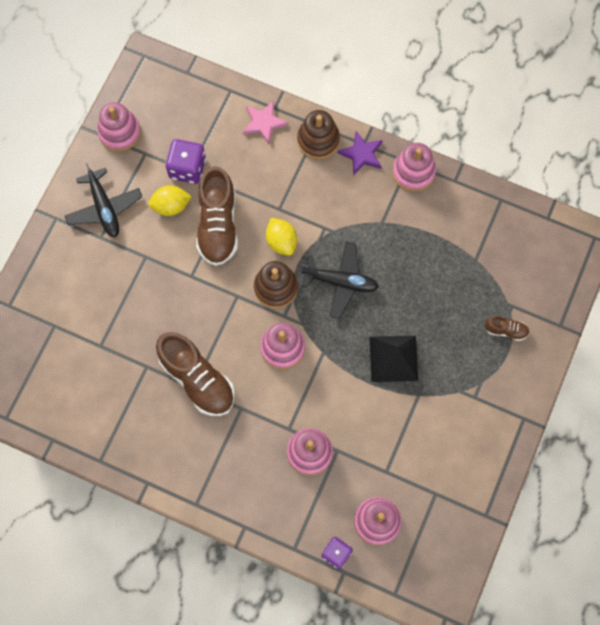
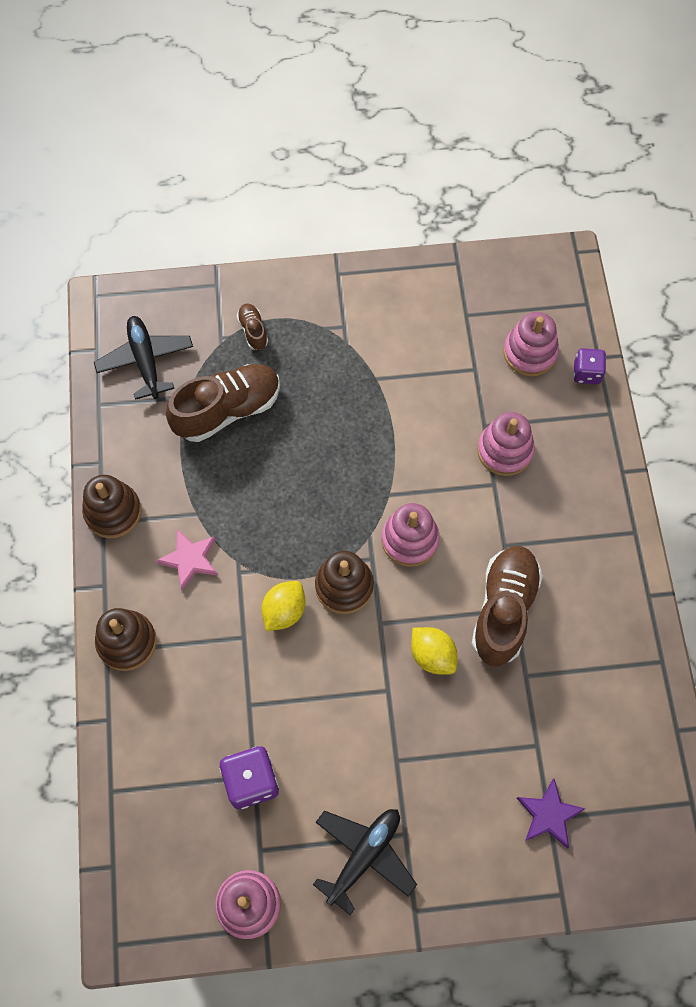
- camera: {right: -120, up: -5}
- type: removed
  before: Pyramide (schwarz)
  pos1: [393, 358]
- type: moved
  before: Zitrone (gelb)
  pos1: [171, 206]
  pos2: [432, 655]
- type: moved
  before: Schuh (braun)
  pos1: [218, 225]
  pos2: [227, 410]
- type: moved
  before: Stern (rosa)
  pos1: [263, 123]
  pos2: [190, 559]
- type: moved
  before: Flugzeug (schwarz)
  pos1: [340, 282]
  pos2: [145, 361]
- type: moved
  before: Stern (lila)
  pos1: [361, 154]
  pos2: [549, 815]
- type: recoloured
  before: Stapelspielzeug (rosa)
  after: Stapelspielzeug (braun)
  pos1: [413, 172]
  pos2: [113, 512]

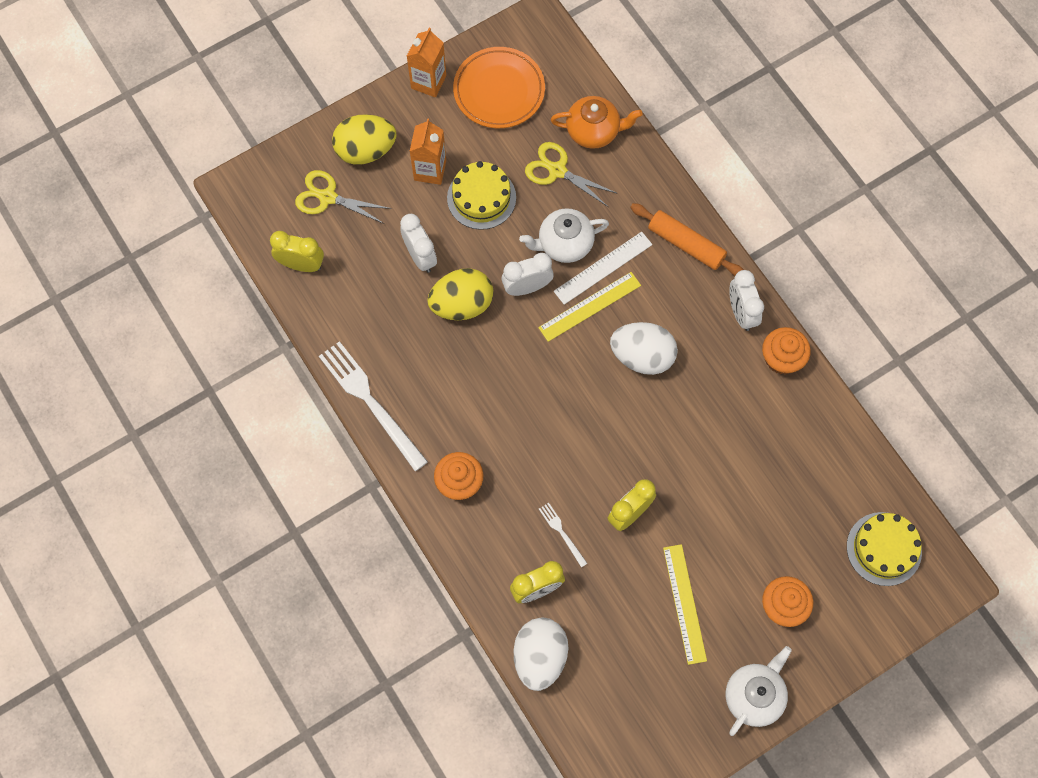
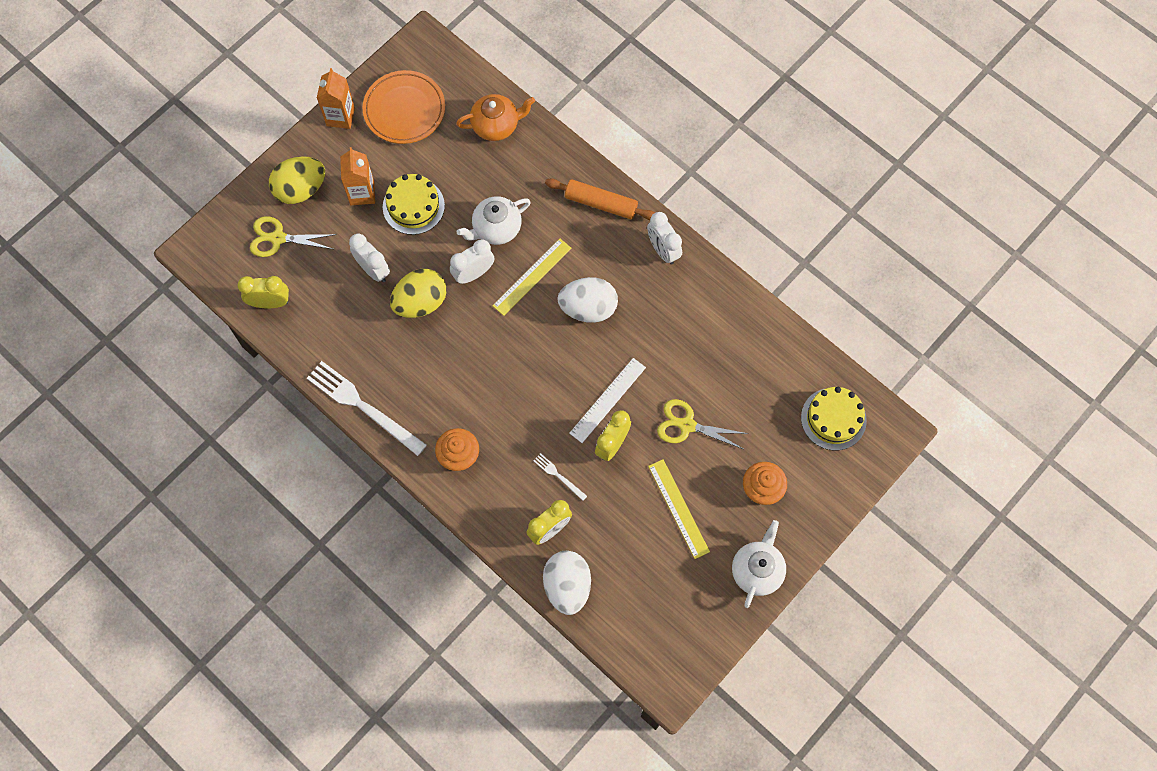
- camera: {right: -15, up: 0}
- type: removed
  before: Muffin (orange)
  pos1: [782, 358]
- type: moved
  before: Schere (gelb)
  pos1: [557, 170]
  pos2: [686, 425]
- type: moved
  before: Lineal (weiß)
  pos1: [603, 268]
  pos2: [608, 400]

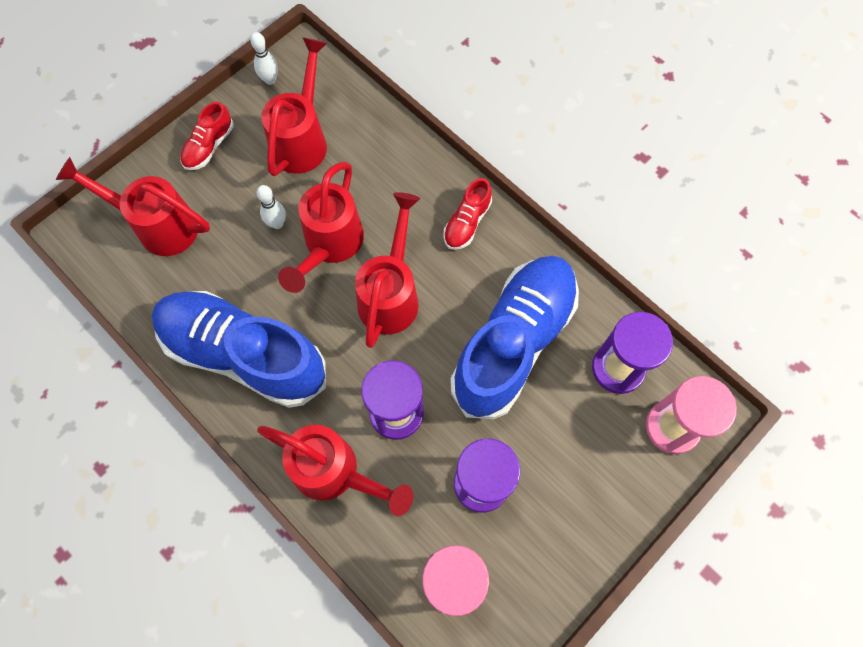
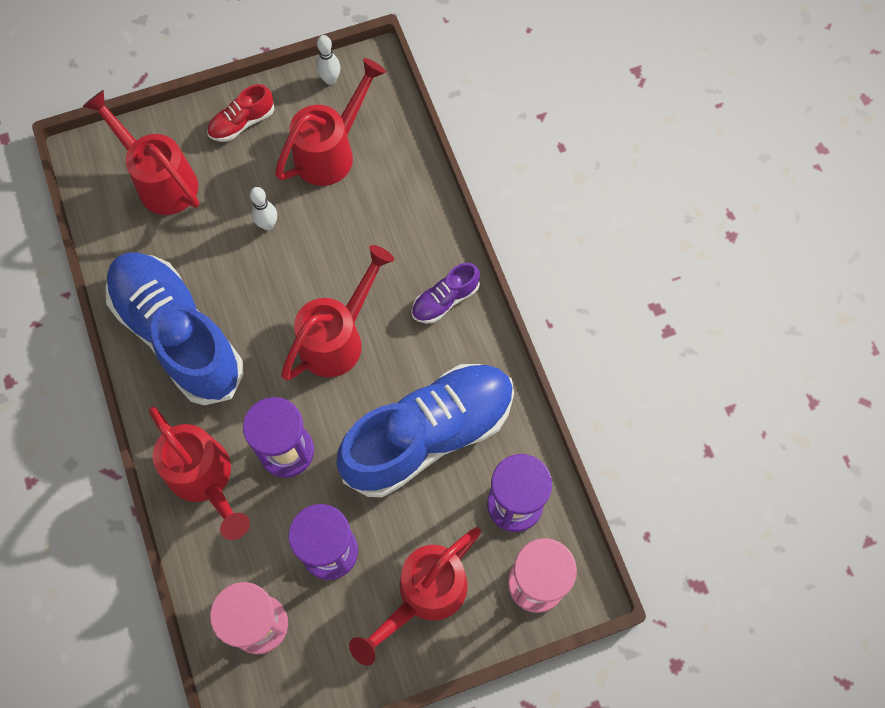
- camera: {right: 25, up: 0}
- type: moved
  before: Gießkanne (rot)
  pos1: [329, 246]
  pos2: [423, 596]
- type: recoloured
  before: Schuh (rot)
  after: Schuh (lila)
  pos1: [467, 222]
  pos2: [445, 300]

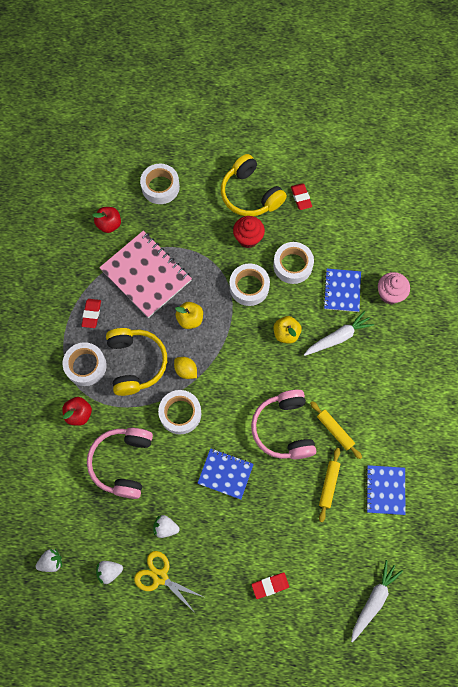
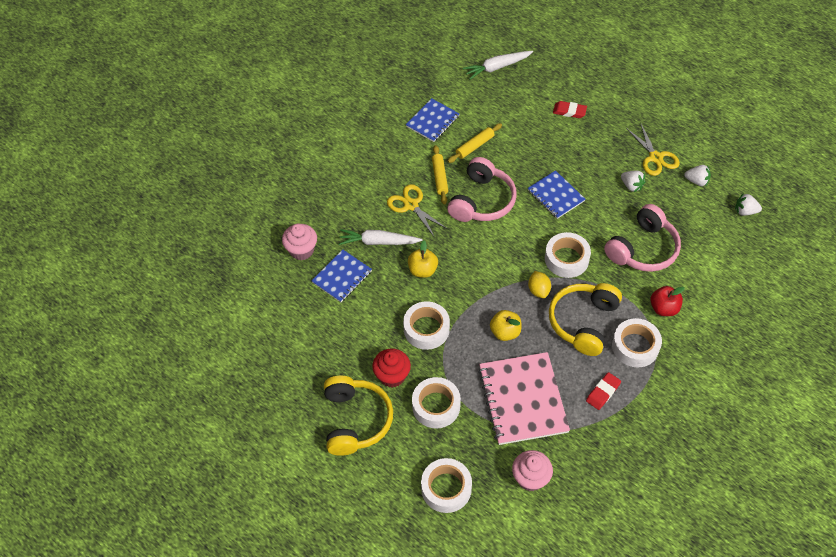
- camera: {right: -145, up: -15}
- type: removed
  before: Radiergummi (rot)
  pos1: [301, 198]
- type: added
  after: Schere (gelb)
  pos2: [411, 205]
- type: moved
  before: Klebeband (weiß)
  pos1: [292, 265]
  pos2: [436, 406]
- type: replaced
  before: Apfel (rot)
  after: Muffin (rosa)
  pos1: [109, 224]
  pos2: [530, 478]

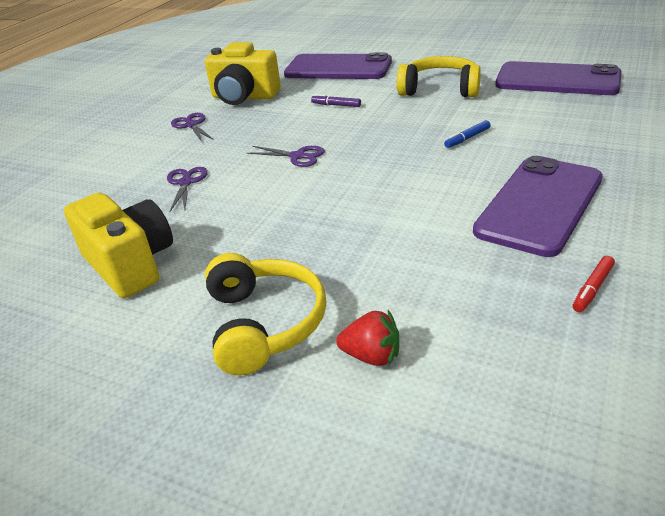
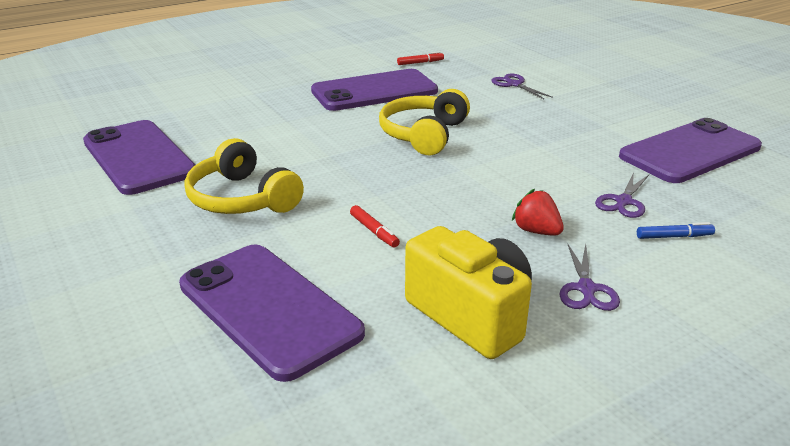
- camera: {right: -150, up: -5}
- type: moved
  before: Kopfhörer (gelb)
  pos1: [264, 323]
  pos2: [424, 134]
- type: moved
  before: Schere (lila)
  pos1: [298, 156]
  pos2: [514, 84]
- type: moved
  before: Erdbeere (rot)
  pos1: [372, 356]
  pos2: [536, 231]
- type: moved
  before: Filzstift (blau)
  pos1: [467, 138]
  pos2: [674, 236]
- type: replaced
  before: Kamera (gelb)
  after: Handy (lila)
  pos1: [130, 264]
  pos2: [690, 152]
- type: recoloured
  before: Filzstift (lila)
  after: Filzstift (rot)
  pos1: [336, 105]
  pos2: [374, 231]

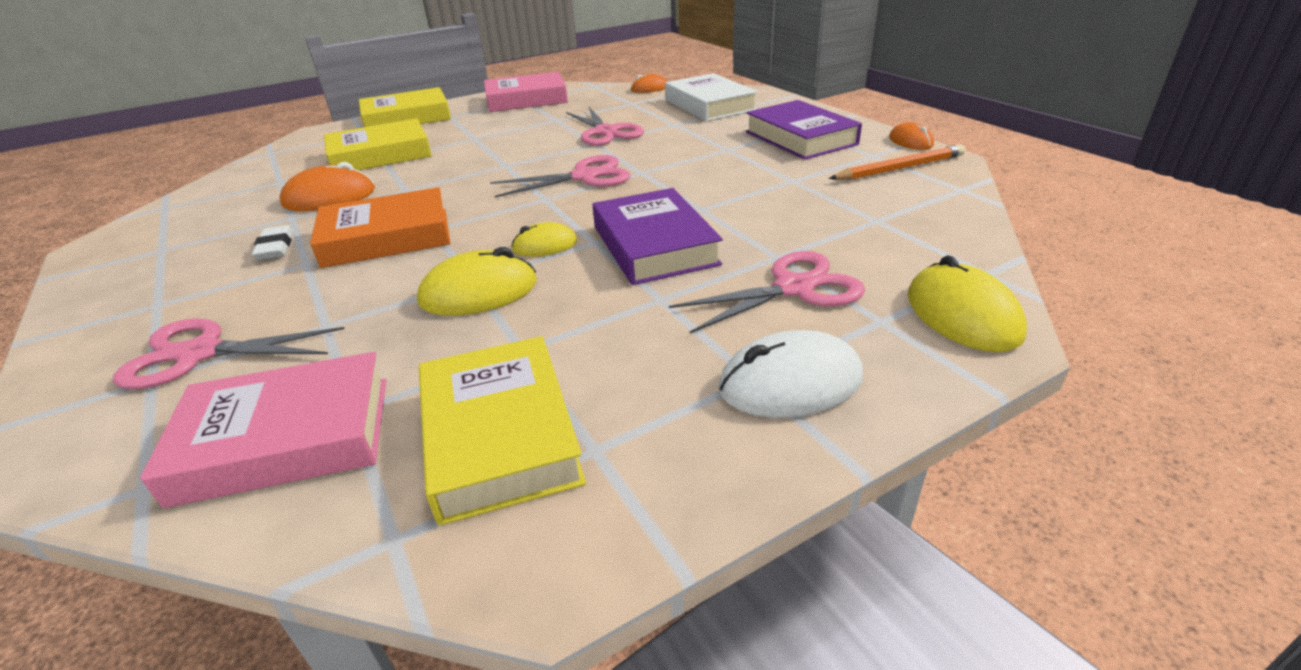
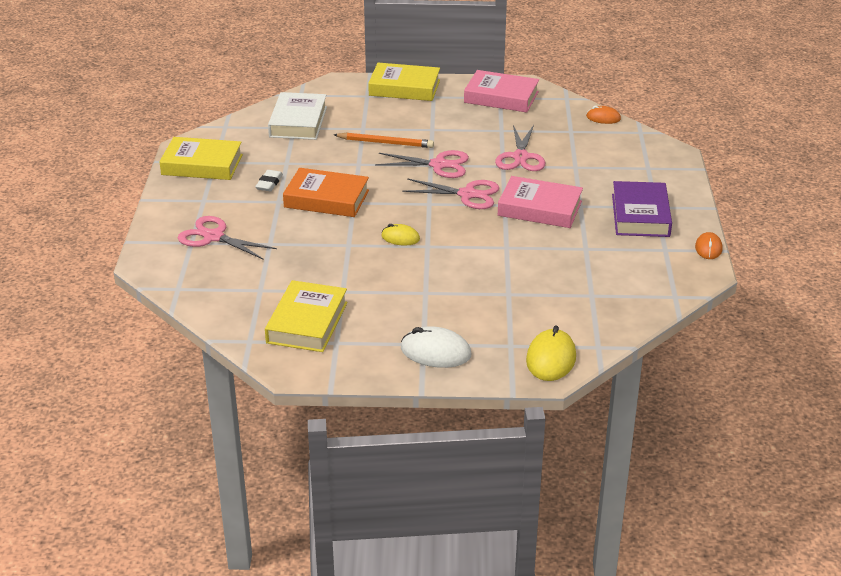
- camera: {right: 30, up: 0}
- type: removed
  before: Computermaus (orange)
  pos1: [329, 197]
- type: removed
  before: Computermaus (gelb)
  pos1: [479, 292]
- type: removed
  before: Buch (lila)
  pos1: [654, 245]
- type: moved
  before: Buch (rosa)
  pos1: [286, 439]
  pos2: [539, 208]
- type: moved
  before: Buch (gelb)
  pos1: [380, 155]
  pos2: [202, 165]
- type: moved
  before: Buch (weiß)
  pos1: [709, 105]
  pos2: [298, 122]
- type: moved
  before: Schere (rosa)
  pos1: [793, 288]
  pos2: [438, 165]
- type: moved
  before: Bleistift (orange)
  pos1: [899, 168]
  pos2: [385, 143]

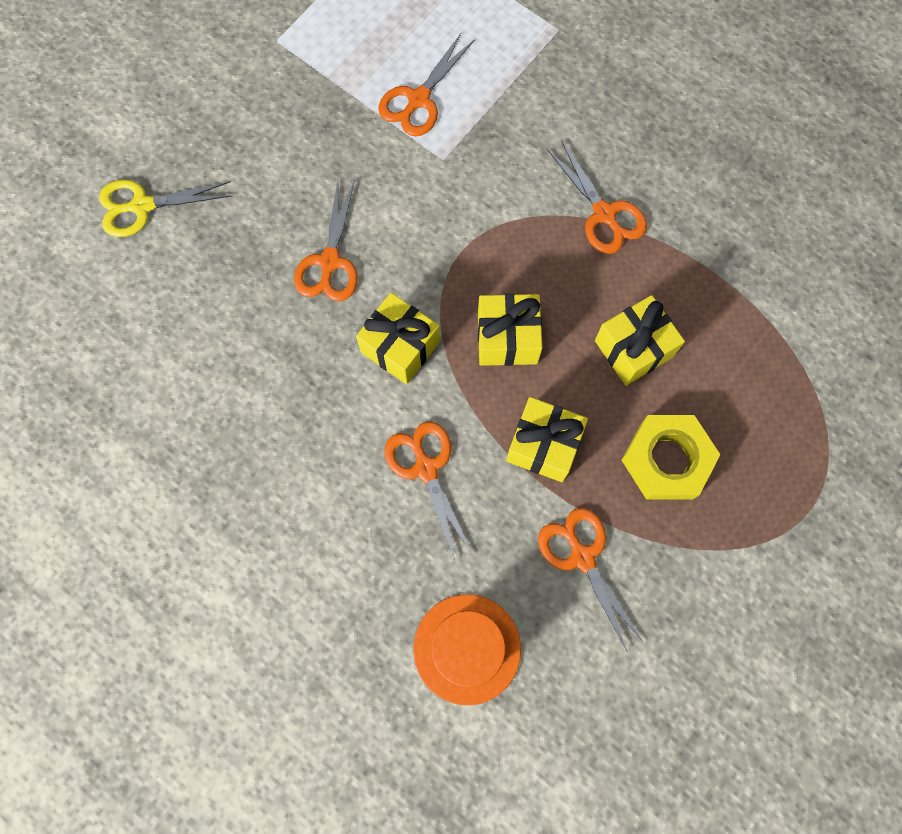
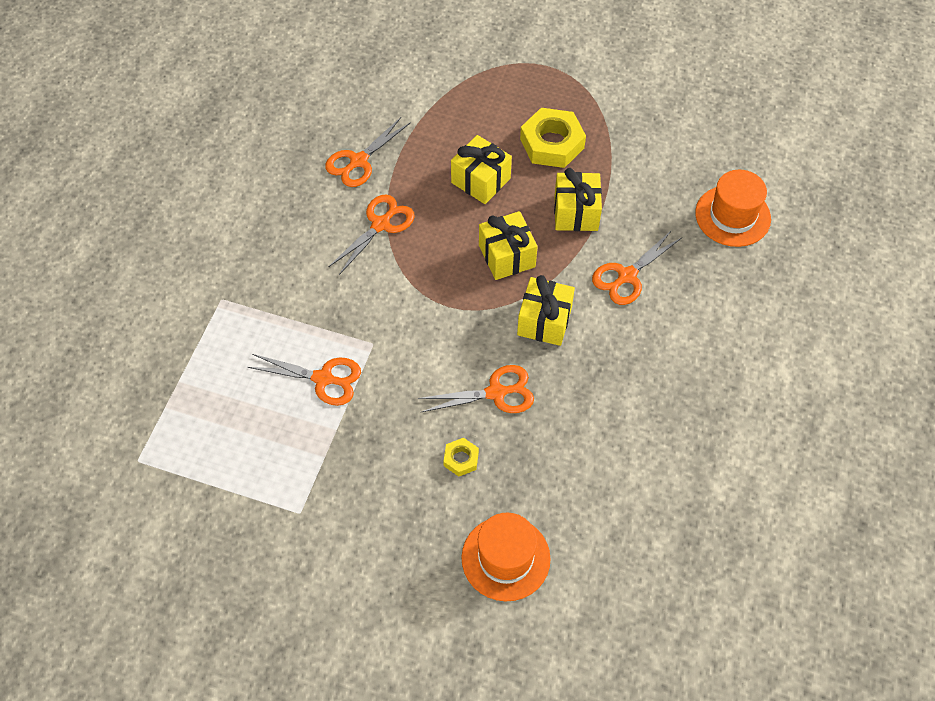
- camera: {right: -110, up: -15}
- type: added
  after: Sechskantmutter (gelb)
  pos2: [461, 459]
- type: moved
  before: Schere (orange)
  pos1: [582, 557]
  pos2: [358, 161]
- type: replaced
  before: Schere (gelb)
  after: Hut (orange)
  pos1: [142, 206]
  pos2: [505, 558]

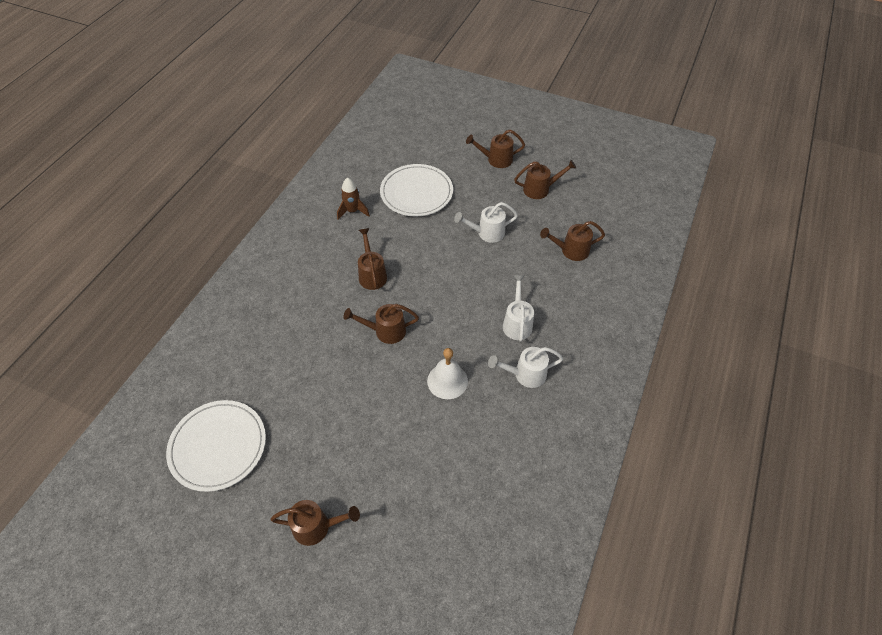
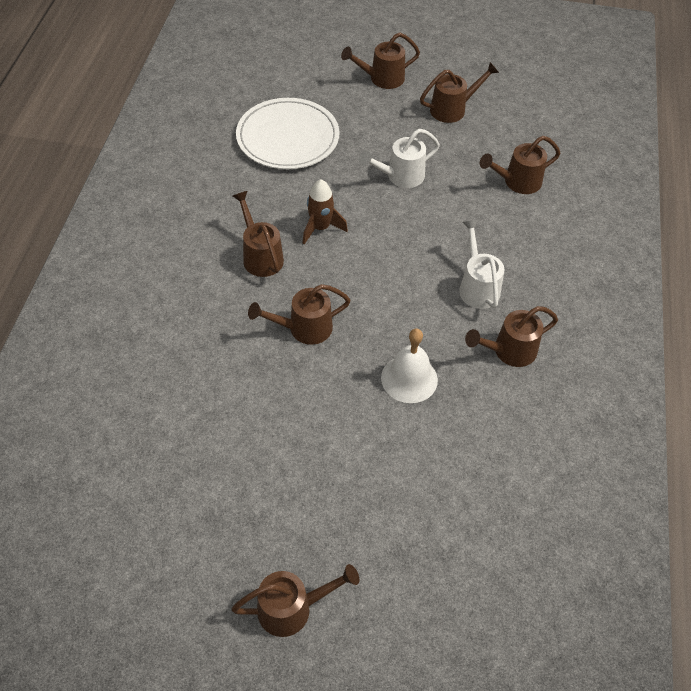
- camera: {right: -15, up: 0}
- type: removed
  before: Teller (weiß)
  pos1: [218, 446]
- type: moved
  before: Rakete (braun)
  pos1: [352, 211]
  pos2: [320, 228]
- type: recoloured
  before: Gießkanne (weiß)
  after: Gießkanne (braun)
  pos1: [525, 374]
  pos2: [509, 351]

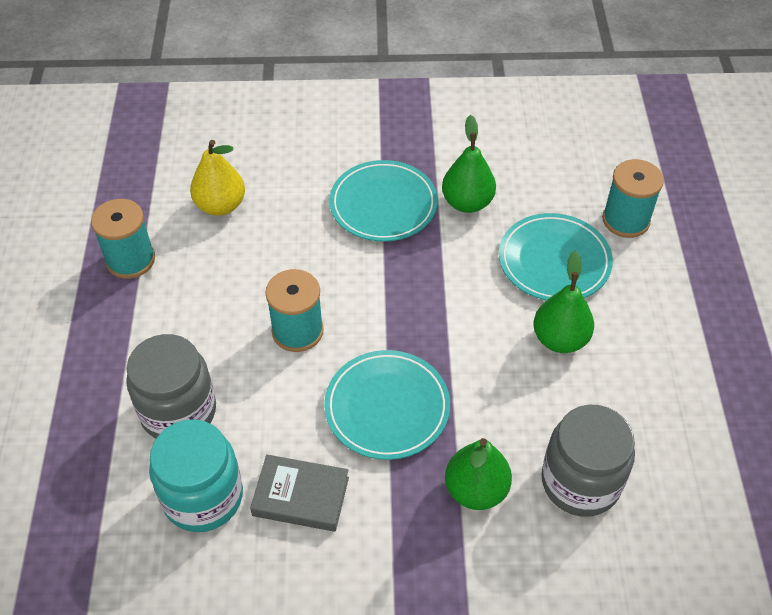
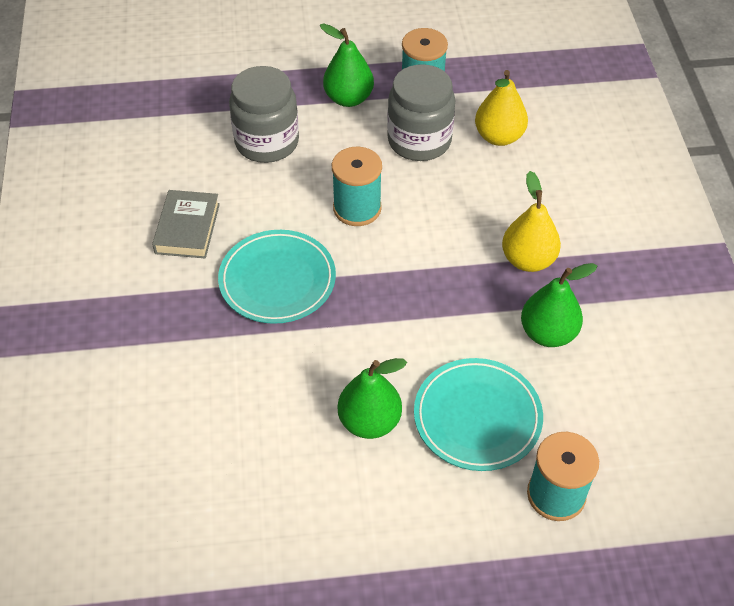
- camera: {right: 85, up: 0}
- type: removed
  before: Einmachglas (türkis)
  pos1: [203, 497]
- type: moved
  before: Birne (grün)
  pos1: [476, 490]
  pos2: [348, 98]
- type: moved
  before: Einmachglas (grau)
  pos1: [580, 482]
  pos2: [419, 140]
- type: replaced
  before: Teller (türkis)
  after: Birne (gelb)
  pos1: [383, 205]
  pos2: [528, 260]

